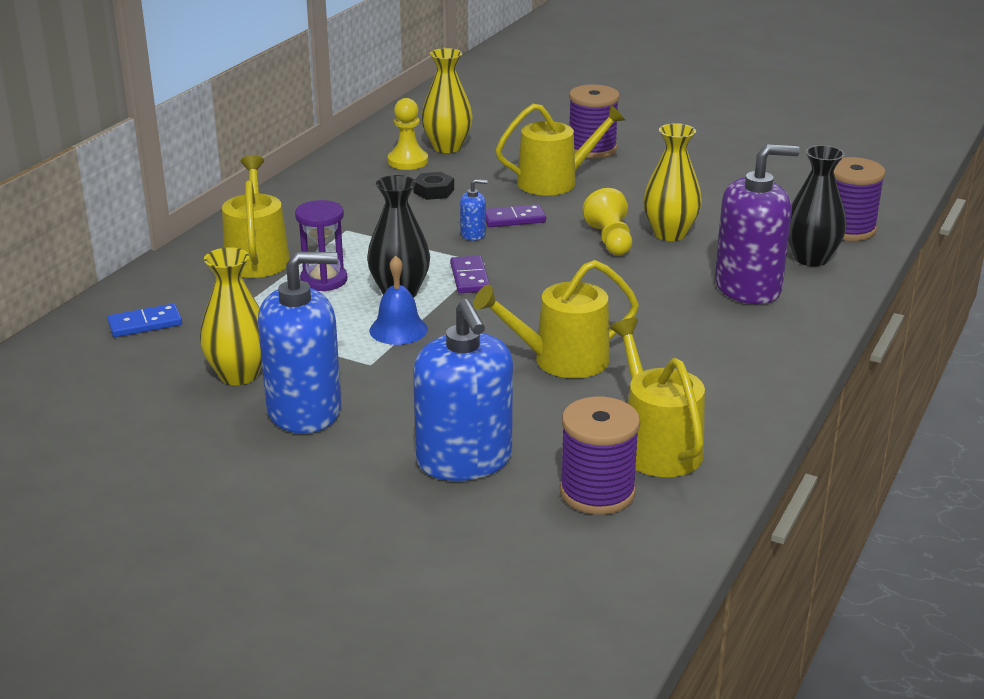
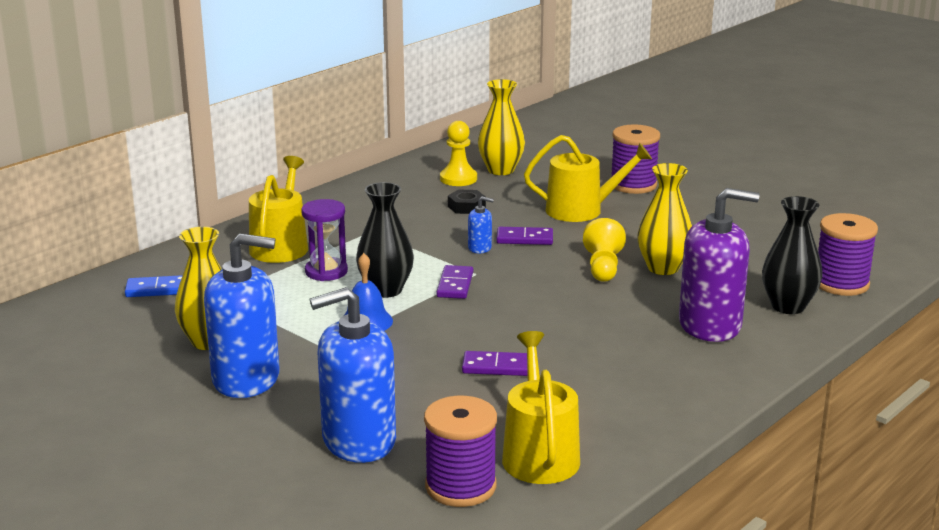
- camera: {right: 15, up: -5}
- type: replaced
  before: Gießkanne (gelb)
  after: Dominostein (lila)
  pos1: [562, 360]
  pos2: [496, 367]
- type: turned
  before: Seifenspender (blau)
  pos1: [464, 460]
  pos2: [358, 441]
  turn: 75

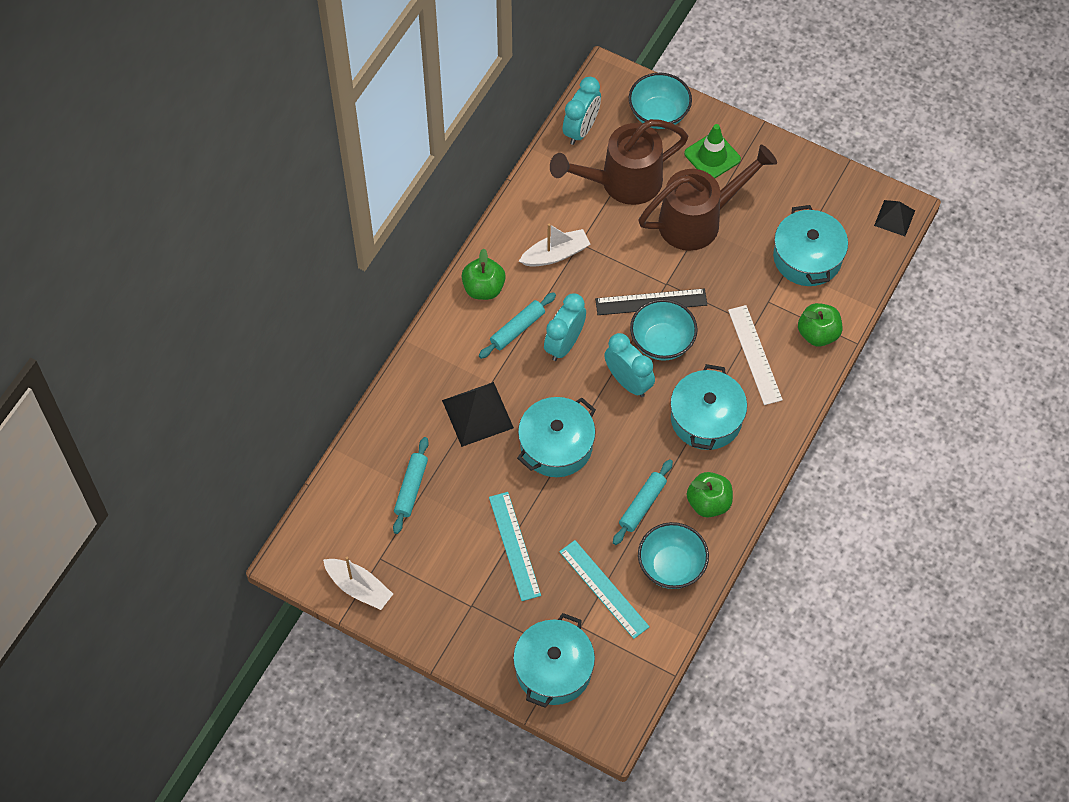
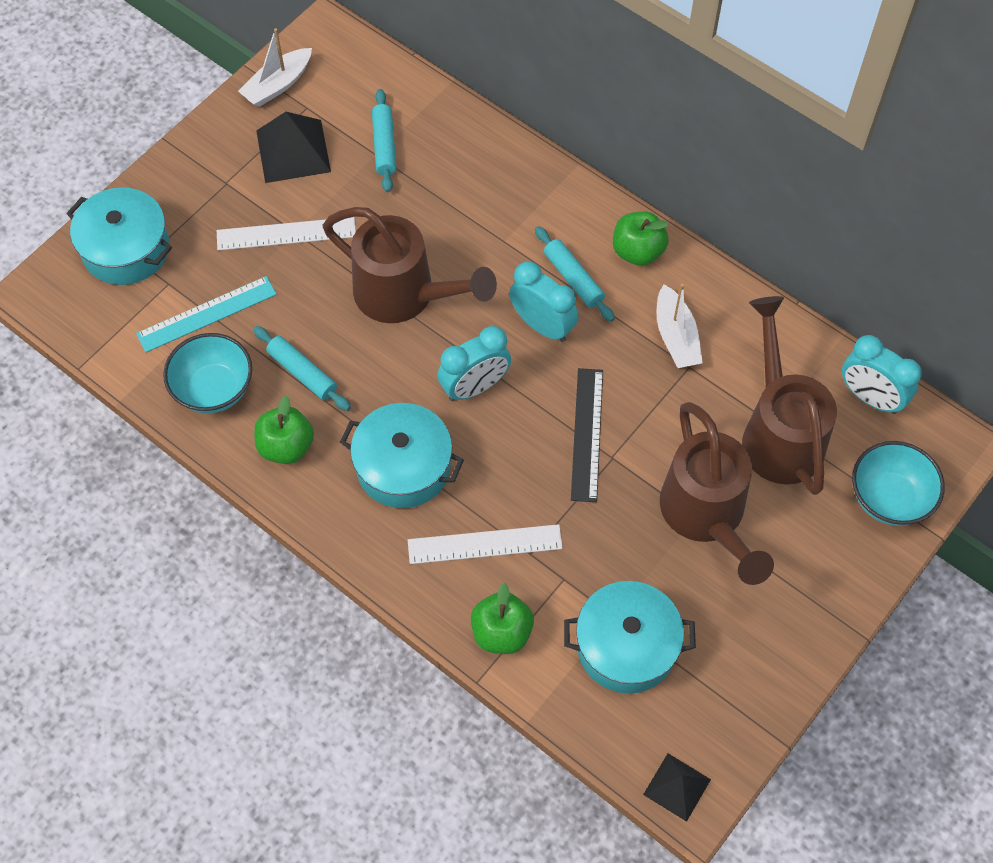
- camera: {right: 100, up: 0}
- type: removed
  before: Schüssel (türkis)
  pos1: [662, 342]
- type: removed
  before: Leitkegel (grün)
  pos1: [712, 156]
- type: moved
  before: Pyramide (schwarz)
  pos1: [477, 414]
  pos2: [293, 151]
- type: replaced
  before: Kochtopf (türkis)
  after: Gießkanne (braun)
  pos1: [556, 445]
  pos2: [404, 295]
- type: recoloured
  before: Lineal (türkis)
  after: Lineal (weiß)
  pos1: [515, 546]
  pos2: [286, 234]
- type: turned
  before: Nudelholz (türkis)
  pos1: [411, 488]
  pos2: [384, 145]
  turn: 60

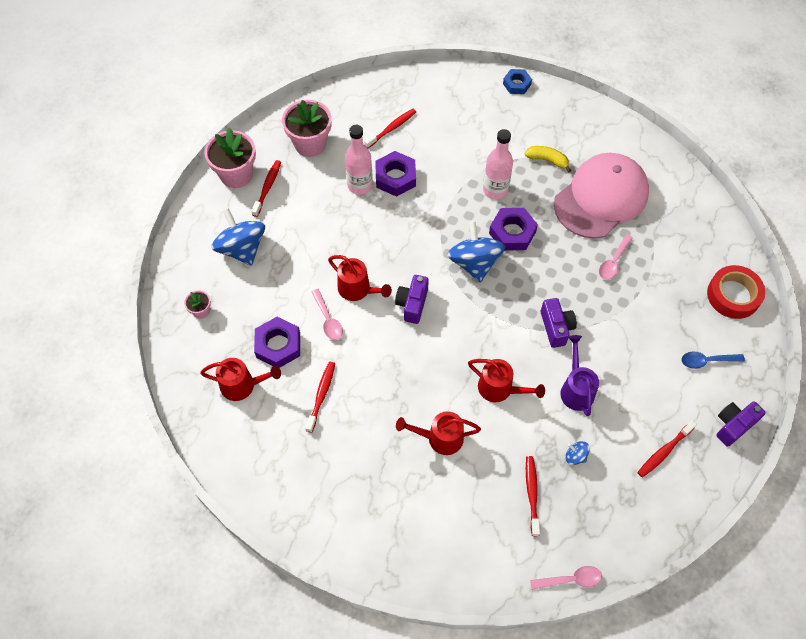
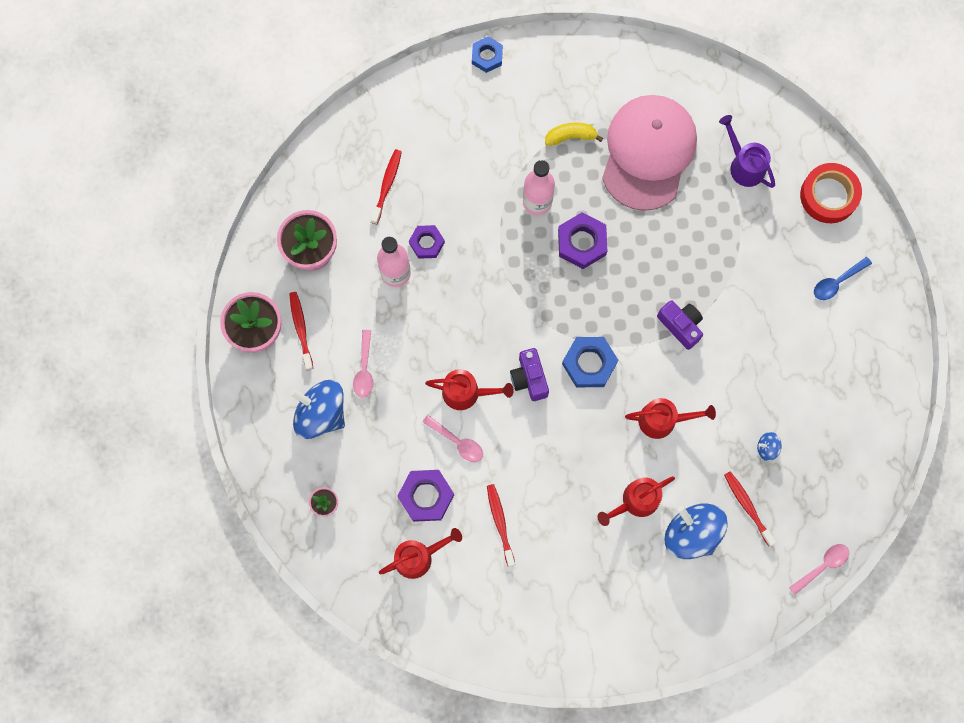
- camera: {right: -30, up: 15}
- type: removed
  before: Zahnbürste (rot)
  pos1: [664, 451]
- type: removed
  before: Kamera (lila)
  pos1: [733, 425]
- type: added
  after: Sechskantmutter (blau)
  pos2: [589, 363]
- type: moved
  before: Kreisel (blau)
  pos1: [474, 262]
  pos2: [692, 533]
- type: moved
  before: Gießkanne (lila)
  pos1: [576, 388]
  pos2: [743, 164]
- type: moved
  before: Löffel (rosa)
  pos1: [613, 262]
  pos2: [364, 369]
- type: resized
  before: Sechskantmutter (lila)
  pos1: [395, 177]
  pos2: [426, 243]
  scale: 0.66

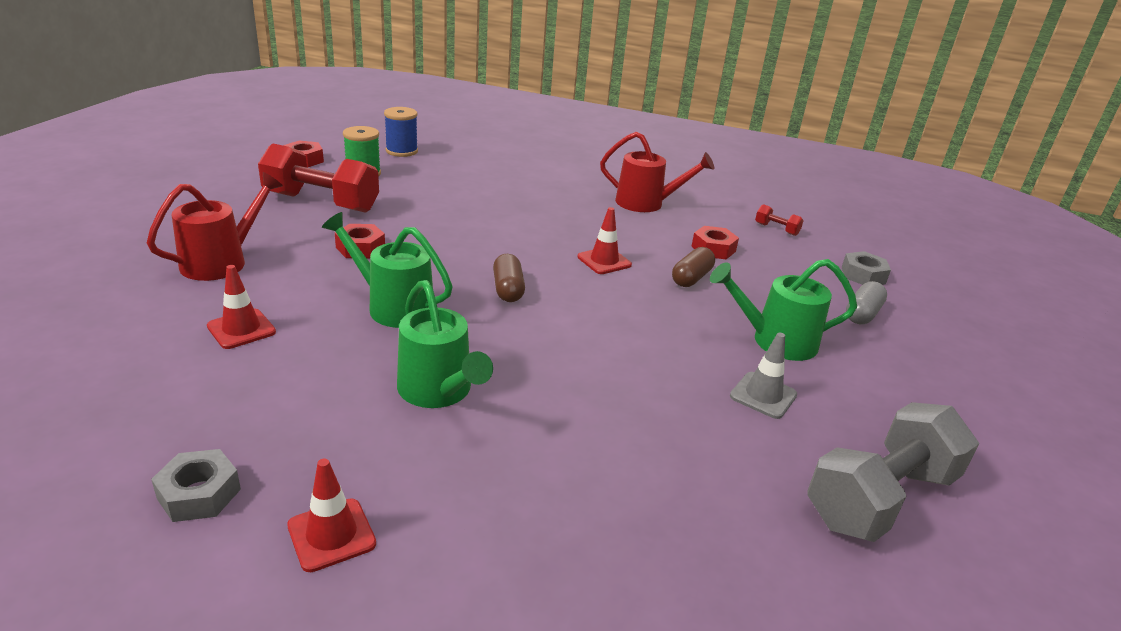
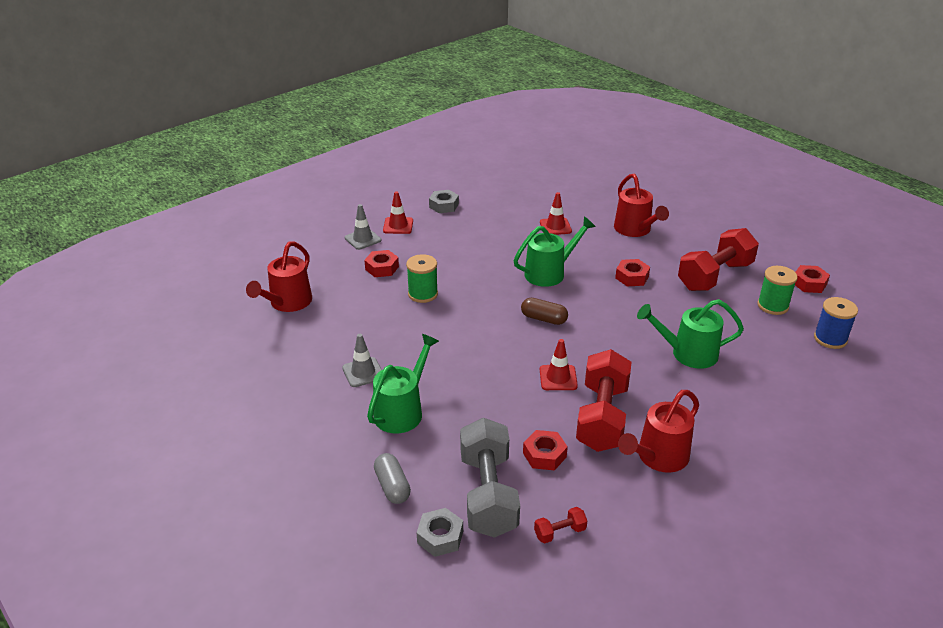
- camera: {right: 125, up: 5}
- type: removed
  before: Kapsel (braun)
  pos1: [691, 278]
- type: added
  after: Gießkanne (rot)
  pos2: [287, 303]
- type: added
  after: Leitkegel (grau)
  pos2: [363, 239]
- type: added
  after: Sechskantmutter (rot)
  pos2: [382, 268]
- type: added
  after: Garnrolle (grün)
  pos2: [423, 294]
- type: added
  after: Hantel (rot)
  pos2: [602, 417]
- type: moved
  before: Gießkanne (grün)
  pos1: [439, 392]
  pos2: [687, 353]
- type: moved
  before: Hantel (grau)
  pos1: [880, 498]
  pos2: [488, 494]

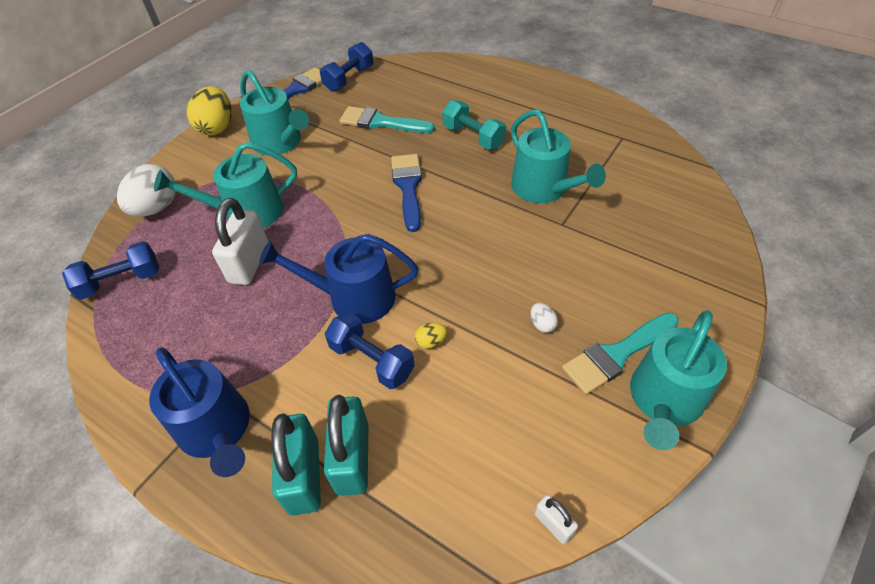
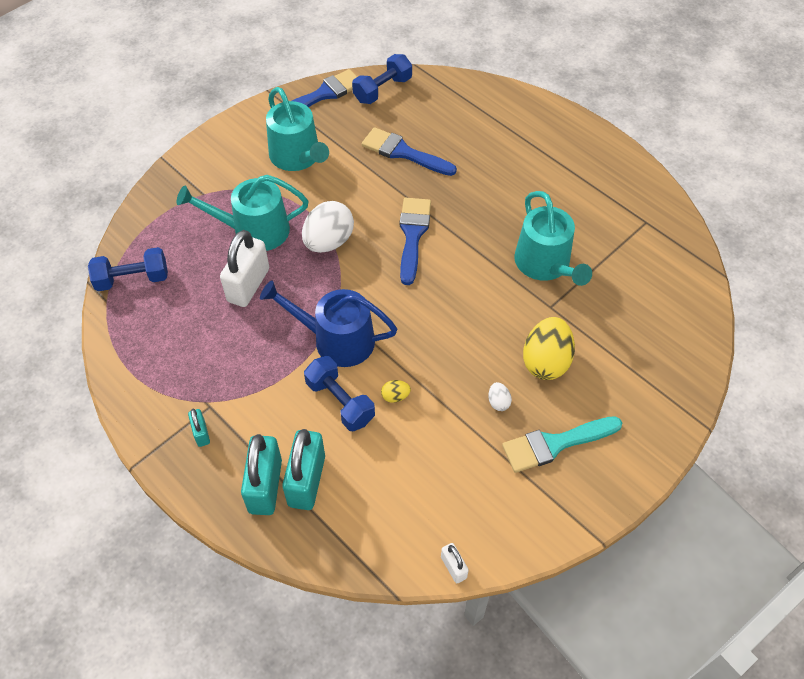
- camera: {right: 10, up: 5}
- type: removed
  before: Hantel (türkis)
  pos1: [473, 137]
- type: removed
  before: Gießkanne (türkis)
  pos1: [664, 400]
- type: moved
  before: Ei (weiß)
  pos1: [156, 208]
  pos2: [329, 242]
- type: moved
  before: Ei (gelb)
  pos1: [217, 127]
  pos2: [546, 361]
- type: replaced
  before: Gießkanne (blau)
  after: Vorhängeschloss (türkis)
  pos1: [217, 430]
  pos2: [201, 433]
- type: recoloured
  before: Pinsel (türkis)
  after: Pinsel (blau)
  pos1: [380, 122]
  pos2: [403, 152]

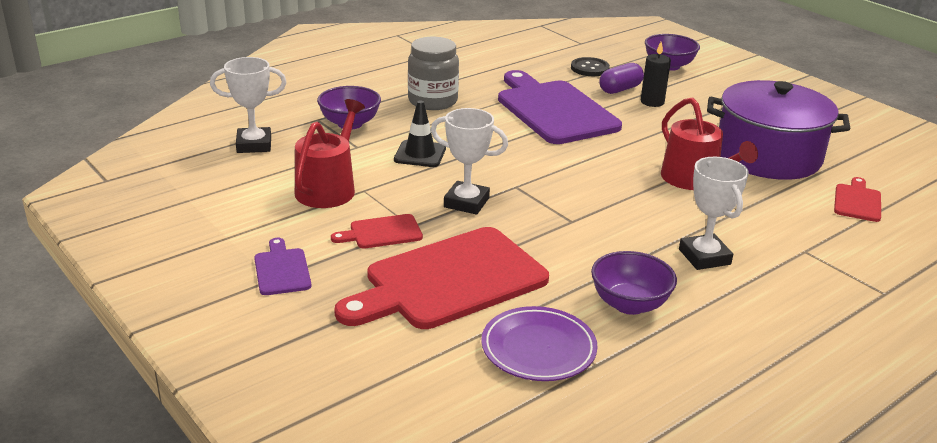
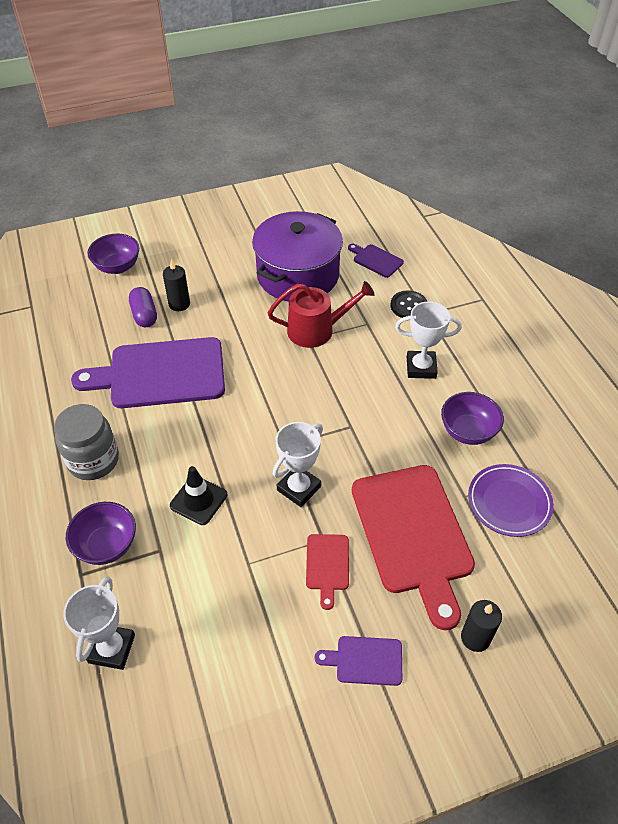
- camera: {right: -70, up: 20}
- type: removed
  before: Gießkanne (rot)
  pos1: [328, 188]
- type: added
  after: Kerze (schwarz)
  pos2: [475, 638]
- type: moved
  before: Knopf (schwarz)
  pos1: [589, 68]
  pos2: [408, 306]
- type: recoloured
  before: Schneidebrett (rot)
  after: Schneidebrett (lila)
  pos1: [857, 201]
  pos2: [376, 260]

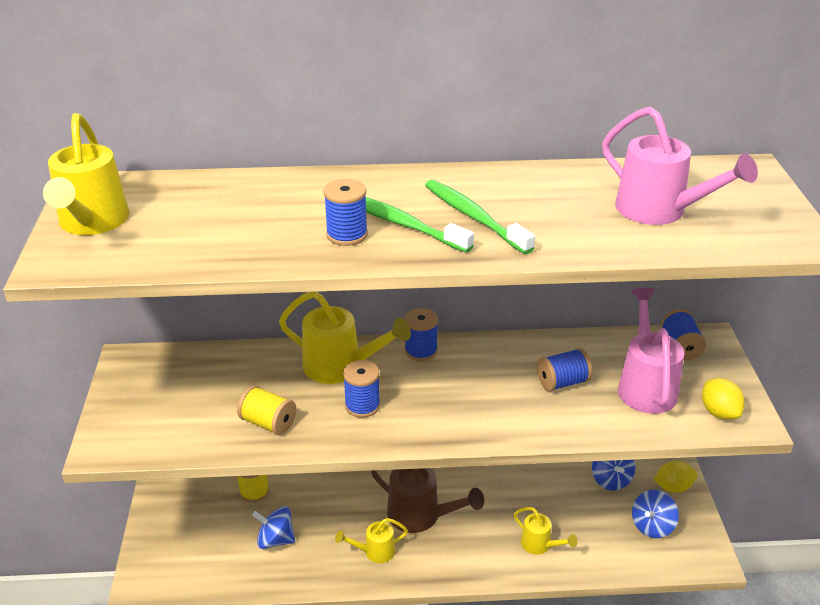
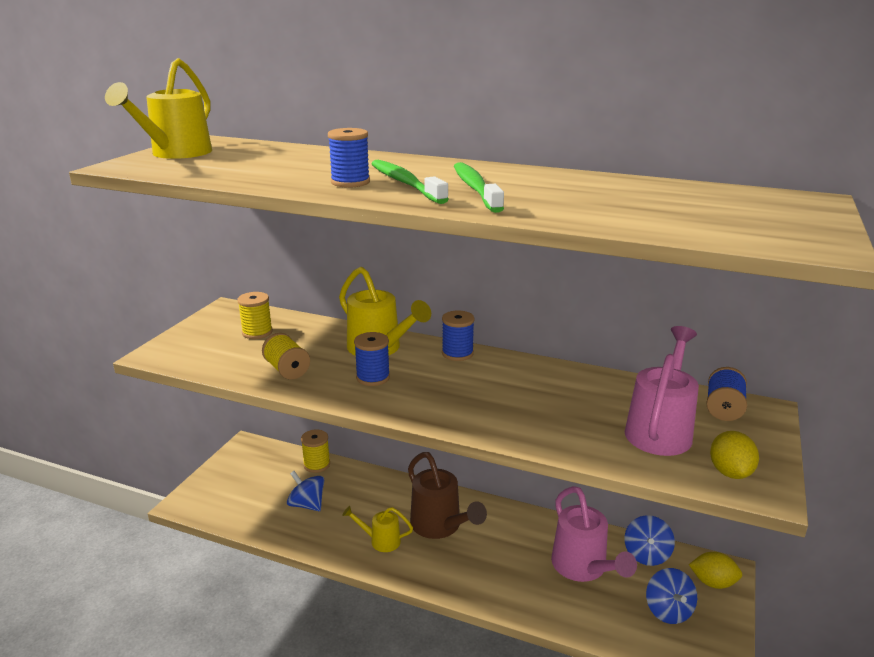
- camera: {right: 25, up: -10}
- type: removed
  before: Gießkanne (gelb)
  pos1: [540, 545]
- type: removed
  before: Garnrolle (blau)
  pos1: [562, 382]
- type: added
  after: Garnrolle (gelb)
  pos2: [257, 332]
- type: moved
  before: Gießkanne (rosa)
  pos1: [659, 211]
  pos2: [583, 568]
- type: turned
  before: Kreisel (blau)
  pos1: [652, 526]
  pos2: [668, 610]
  turn: -75

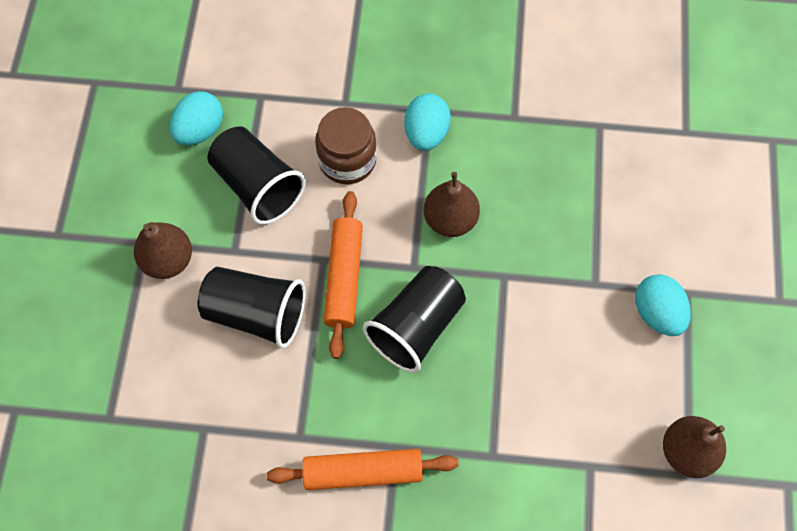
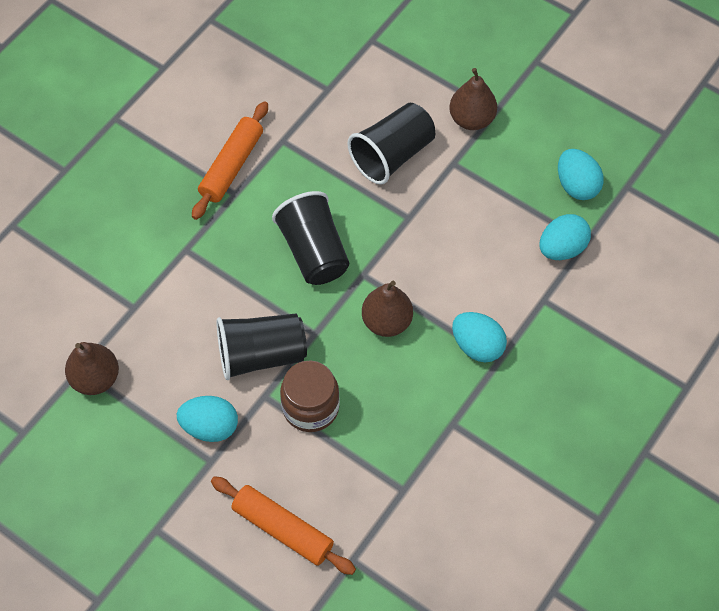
- camera: {right: 120, up: -5}
- type: added
  after: Ei (türkis)
  pos2: [561, 248]
- type: moved
  before: Becher (schwarz)
  pos1: [257, 186]
  pos2: [261, 355]
- type: moved
  before: Einmachglas (braun)
  pos1: [347, 160]
  pos2: [310, 407]
- type: moved
  before: Nudelholz (orange)
  pos1: [344, 278]
  pos2: [282, 529]

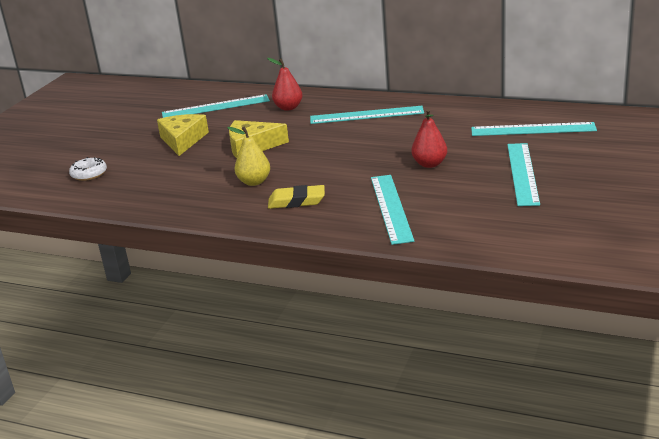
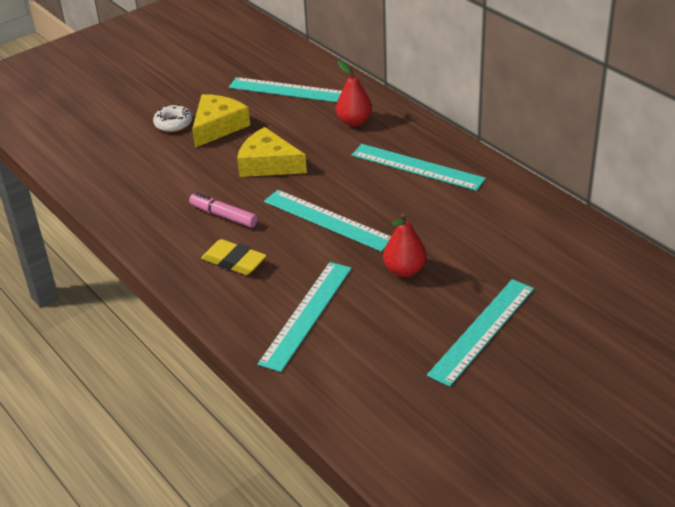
- camera: {right: 30, up: 10}
- type: moved
  before: Donut (weiß)
  pos1: [89, 174]
  pos2: [173, 123]
- type: moved
  before: Lineal (türkis)
  pos1: [533, 129]
  pos2: [327, 220]
- type: replaced
  before: Birne (gelb)
  after: Filzstift (rosa)
  pos1: [254, 182]
  pos2: [223, 216]

